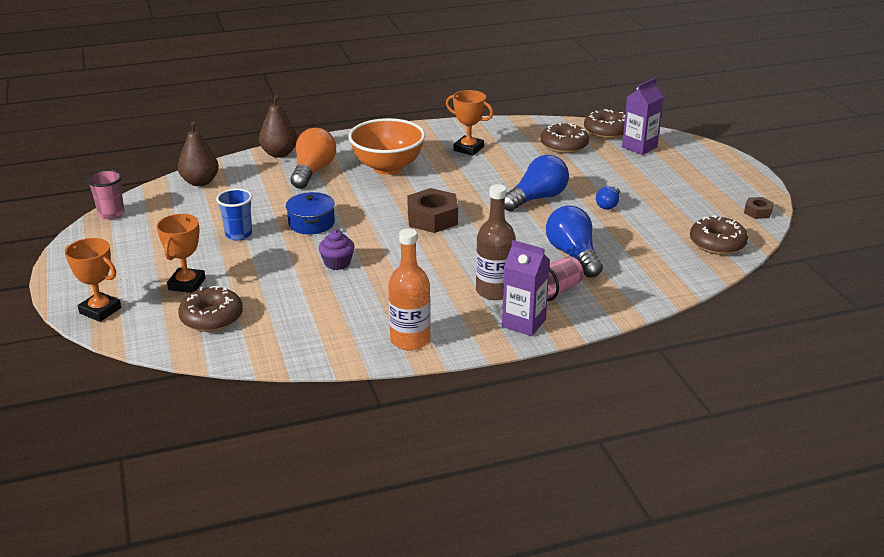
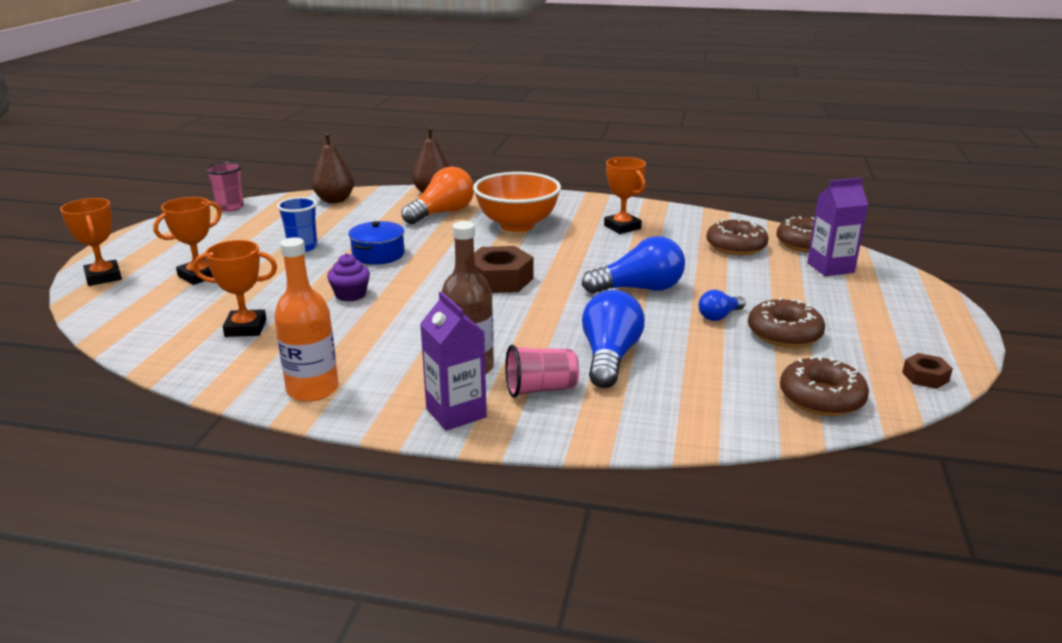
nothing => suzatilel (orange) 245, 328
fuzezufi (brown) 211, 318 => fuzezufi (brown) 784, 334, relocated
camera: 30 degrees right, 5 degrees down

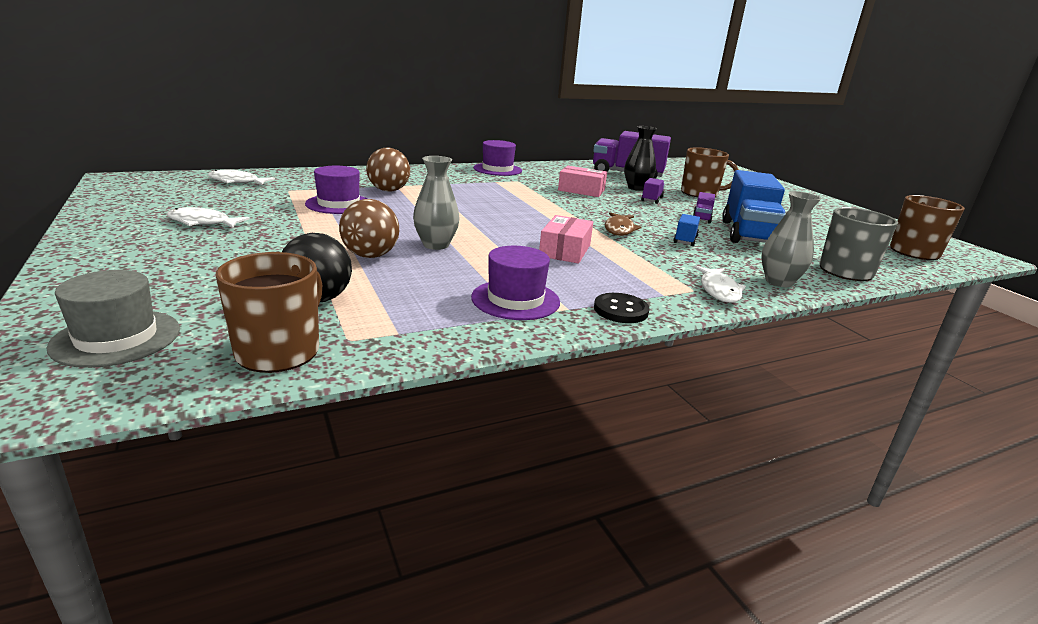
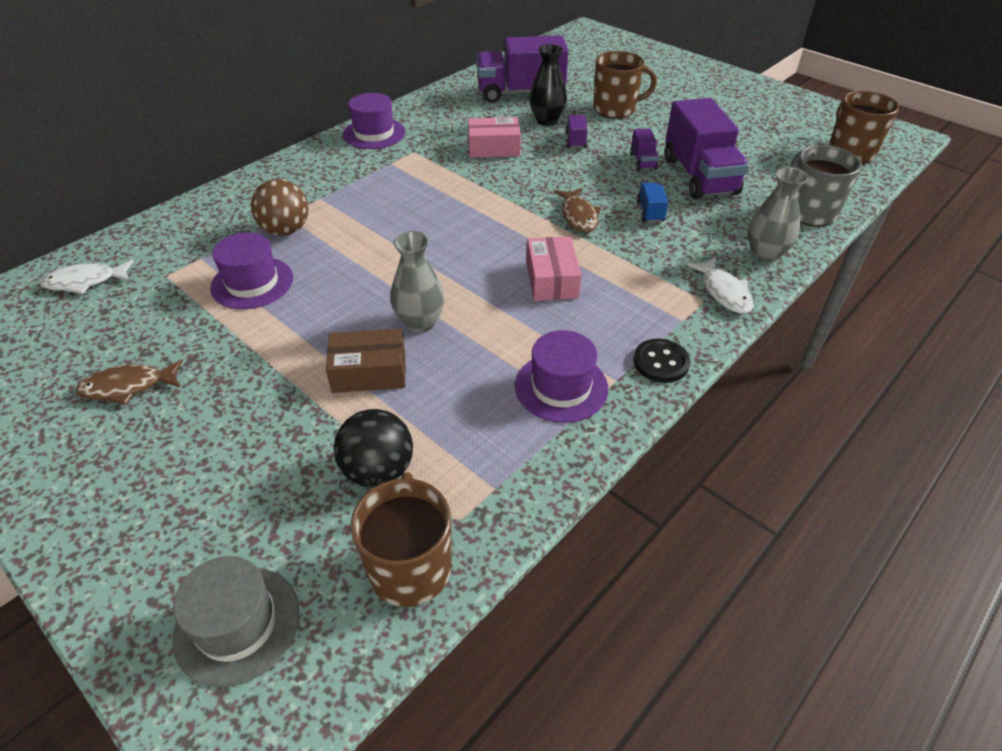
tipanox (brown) 370, 255 => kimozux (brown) 369, 372
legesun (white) 202, 222 => legesun (brown) 128, 387
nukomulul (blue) 747, 234 => nukomulul (purple) 699, 176
camera: 20 degrees left, 20 degrees up

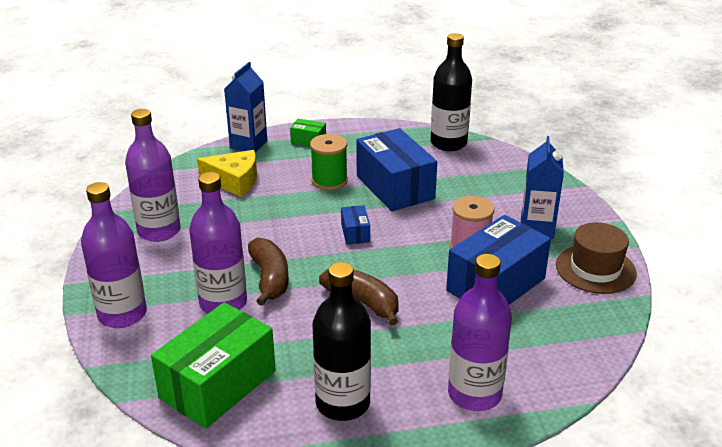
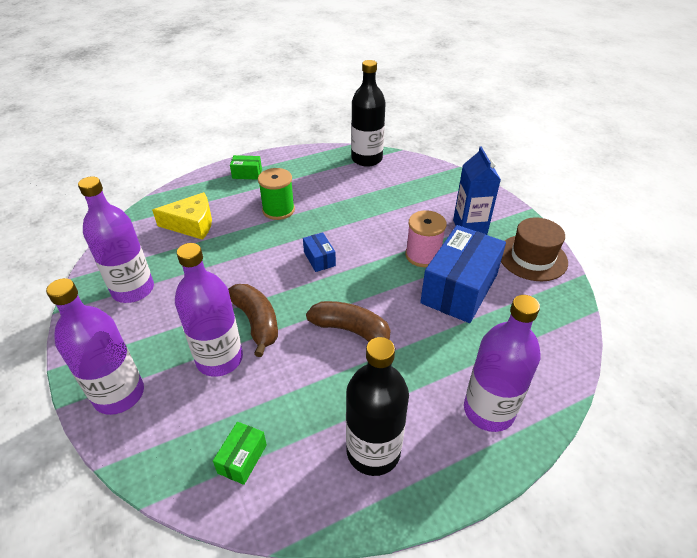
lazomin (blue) 248, 144 => nothing
kimozux (blue) 395, 187 => nothing
kimozux (green) 218, 384 => kimozux (green) 242, 459, x0.45
camera: 15 degrees left, 10 degrees up

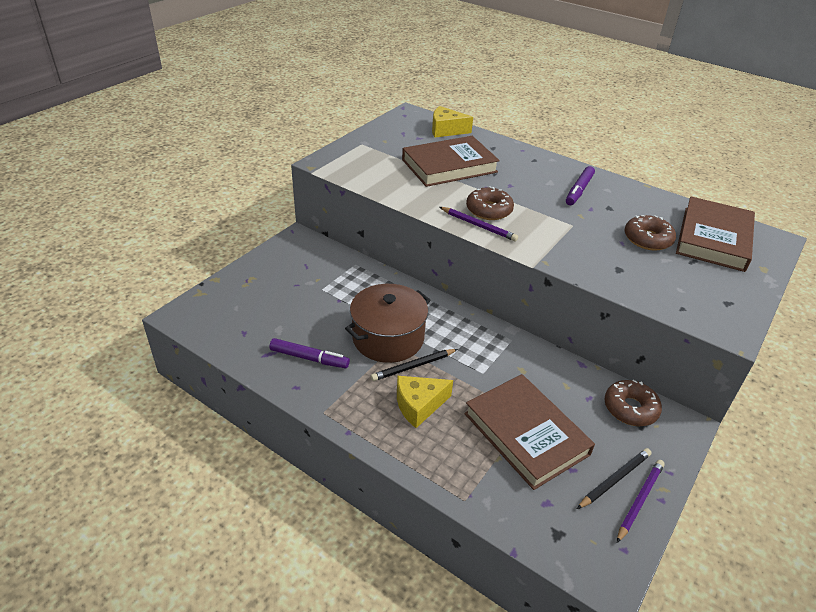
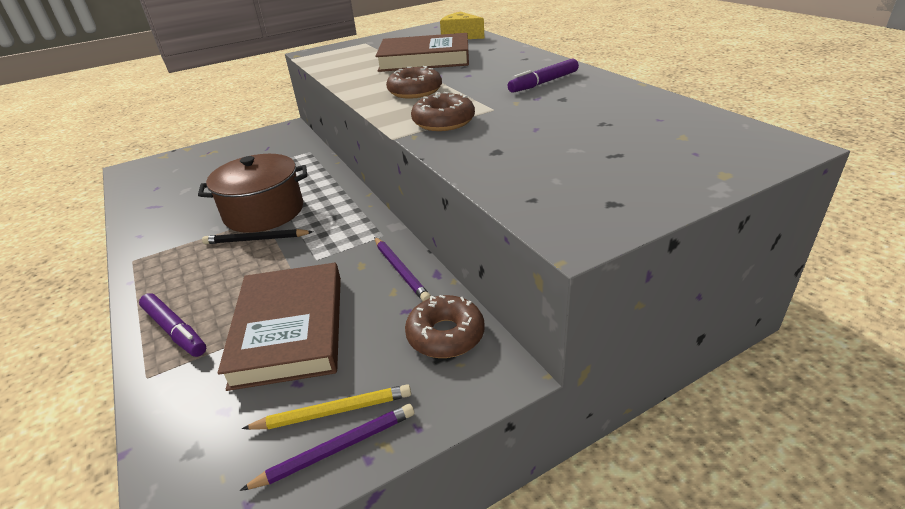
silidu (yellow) 419, 405 => nothing
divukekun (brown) 713, 238 => nothing
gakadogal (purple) 309, 358 => gakadogal (purple) 175, 330, relocated
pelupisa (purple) 478, 226 => pelupisa (purple) 401, 271, relocated
fuzezufi (brown) 647, 239 => fuzezufi (brown) 443, 122, relocated
pelupisa (black) 614, 479 => pelupisa (yellow) 333, 411
camera: 30 degrees right, 5 degrees down

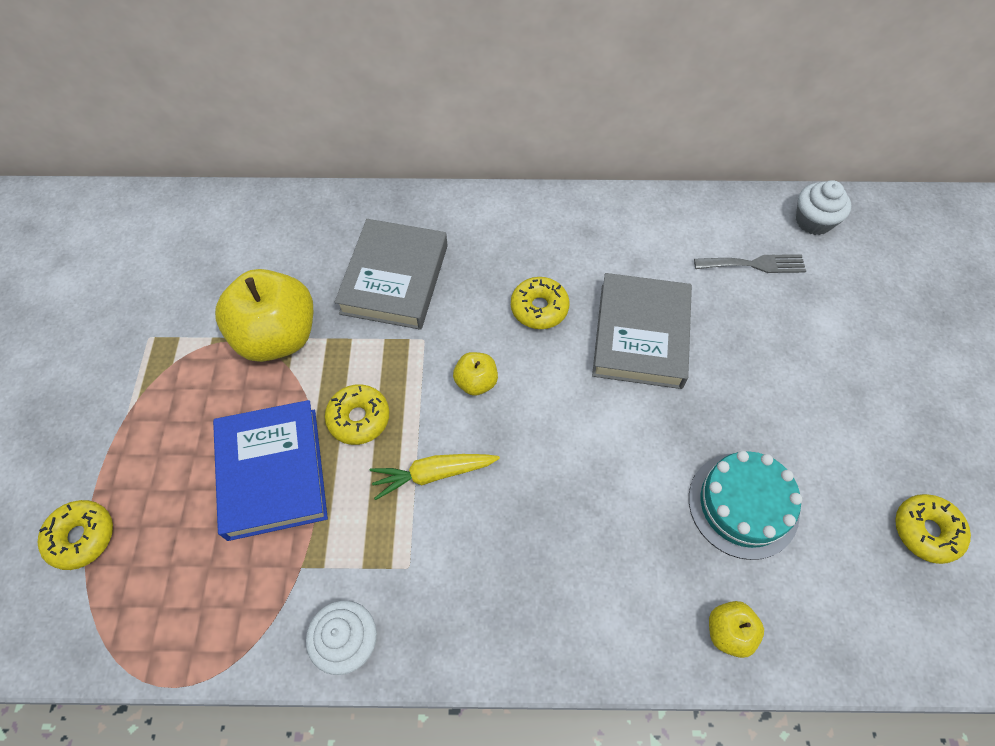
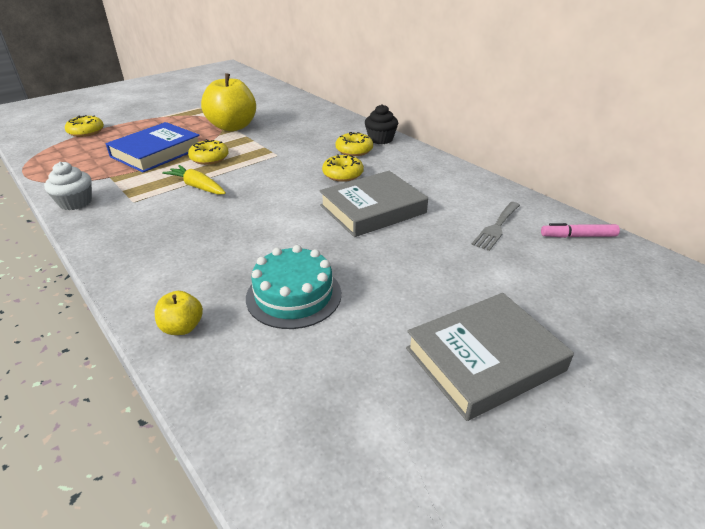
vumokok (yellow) 476, 382 => nothing
nothing => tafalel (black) 380, 139
divukekun (grey) 394, 279 => divukekun (grey) 484, 359, relocated
fuzezufi (yellow) 926, 531 => fuzezufi (yellow) 354, 150, relocated
tafalel (white) 813, 221 => gakadogal (pink) 578, 236
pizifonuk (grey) 754, 264 => pizifonuk (grey) 496, 227, 75 degrees clockwise
camera: 50 degrees right, 25 degrees down

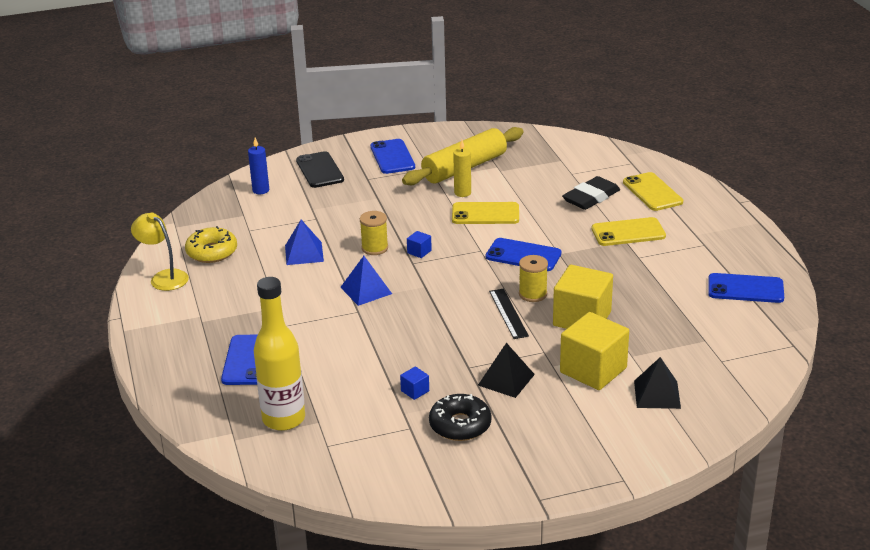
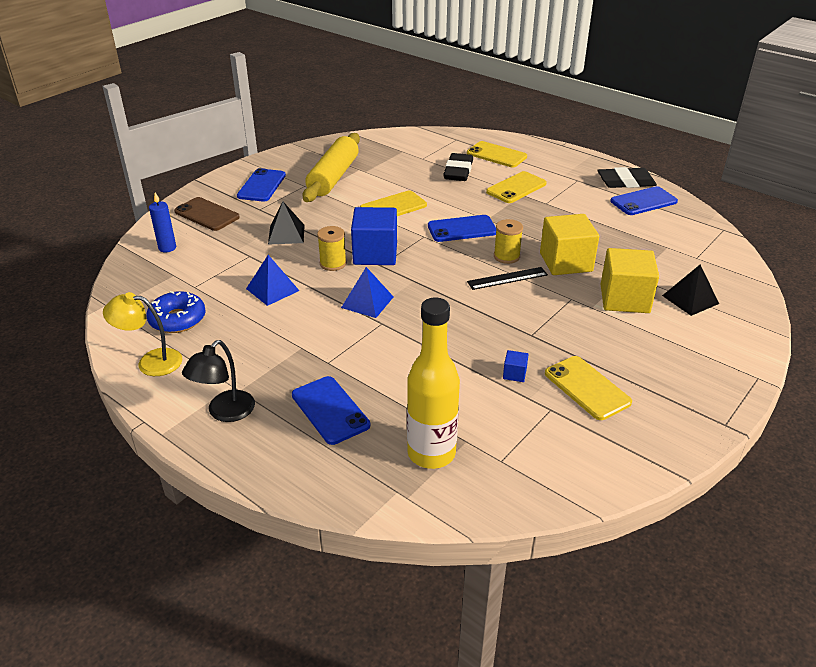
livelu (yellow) 462, 193 => nothing
nothing => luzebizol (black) 225, 413
nothing => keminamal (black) 626, 182
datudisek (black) 506, 379 => datudisek (black) 286, 234, relocated
fuzezufi (black) 460, 425 => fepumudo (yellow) 587, 388
fuzezufi (yellow) 212, 252 => fuzezufi (blue) 177, 319
fepumudo (black) 319, 170 => fepumudo (brown) 206, 214
fepumudo (blue) 392, 157 => fepumudo (blue) 261, 186, 60 degrees clockwise
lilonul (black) 508, 313 => lilonul (black) 507, 278, 60 degrees counterclockwise
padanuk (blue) 419, 252 => padanuk (blue) 375, 254, x2.40
camera: 35 degrees left, 5 degrees up

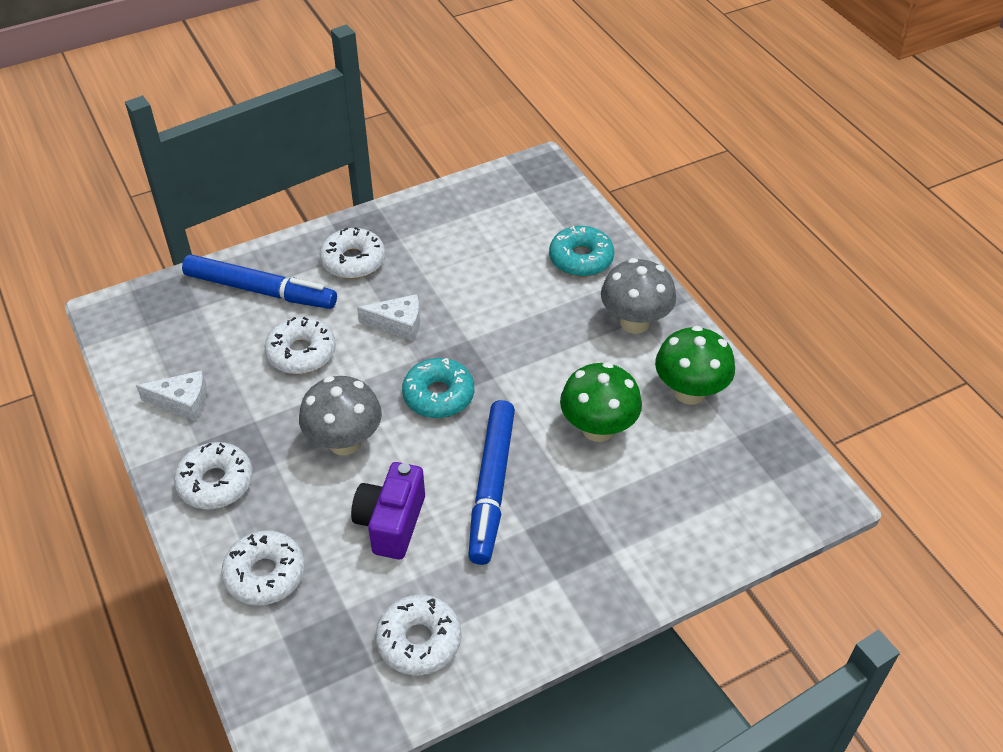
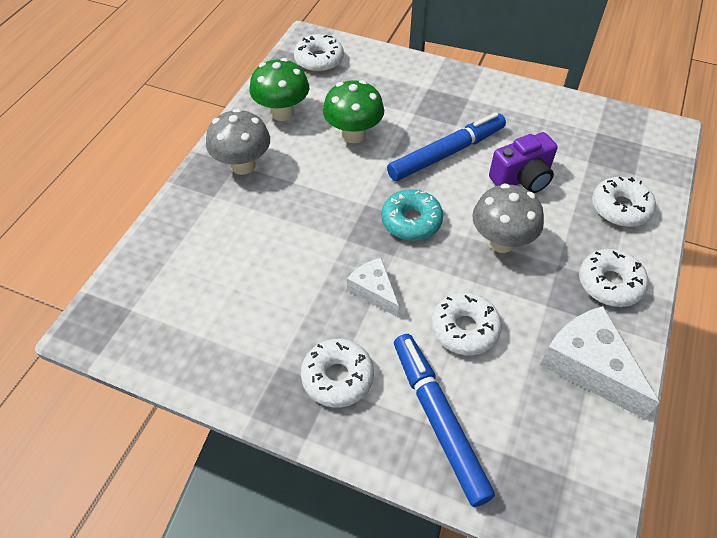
fuzezufi (turquoise) 581, 259 => nothing
fuzezufi (white) 419, 641 => fuzezufi (white) 319, 60, relocated
silidu (white) 182, 402 => silidu (white) 589, 366, x1.67
camera: 130 degrees left, 5 degrees up

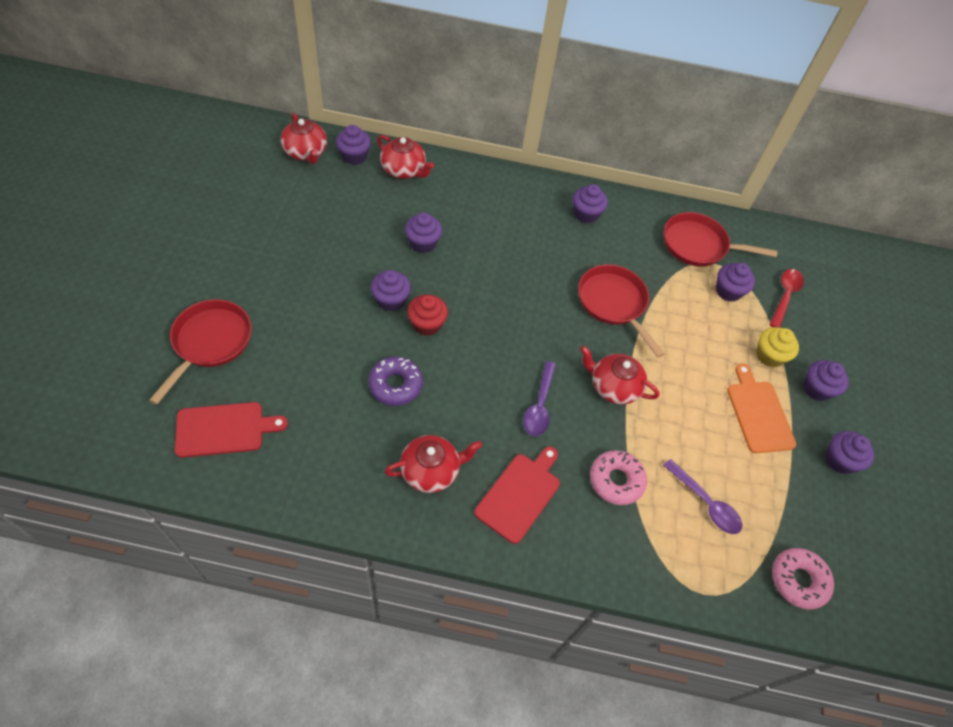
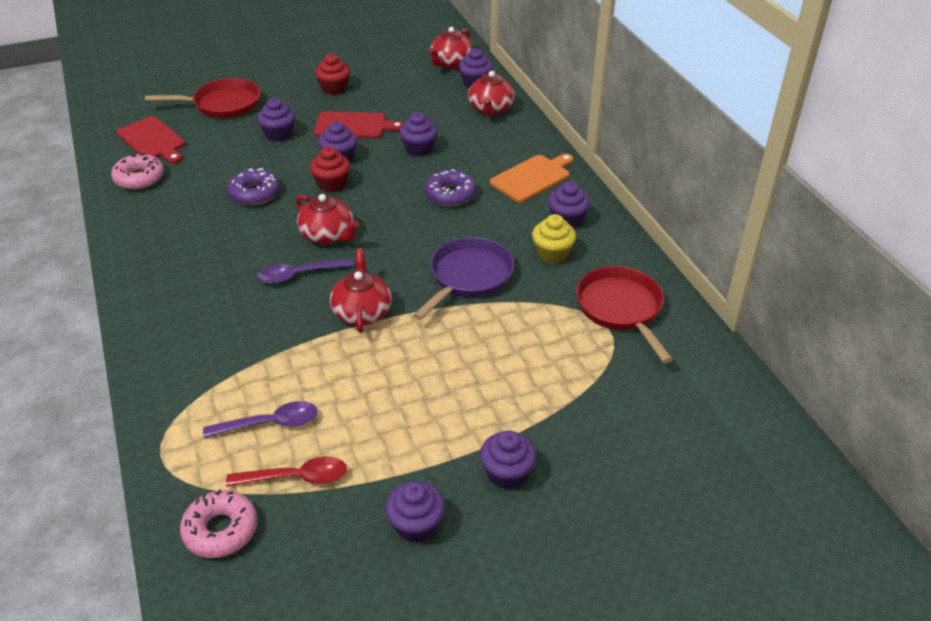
nothing => tafalel (red) 334, 88
nothing => fuzezufi (purple) 450, 194
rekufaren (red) 431, 471 => rekufaren (red) 328, 235, relocated
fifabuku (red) 519, 494 => fifabuku (red) 353, 126, relocated
fuzezufi (pink) 616, 480 => fuzezufi (pink) 139, 178, relocated
tafalel (purple) 728, 291 => tafalel (purple) 279, 134, relocated
fifabuku (orange) 758, 413 => fifabuku (orange) 532, 177, relocated
tafalel (yellow) 769, 356 => tafalel (yellow) 552, 254, relocated
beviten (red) 785, 296 => beviten (red) 296, 477, relocated
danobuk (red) 614, 304 => danobuk (purple) 468, 277
beviten (purple) 706, 503 => beviten (purple) 270, 423, 120 degrees counterclockwise
camera: 65 degrees right, 15 degrees down

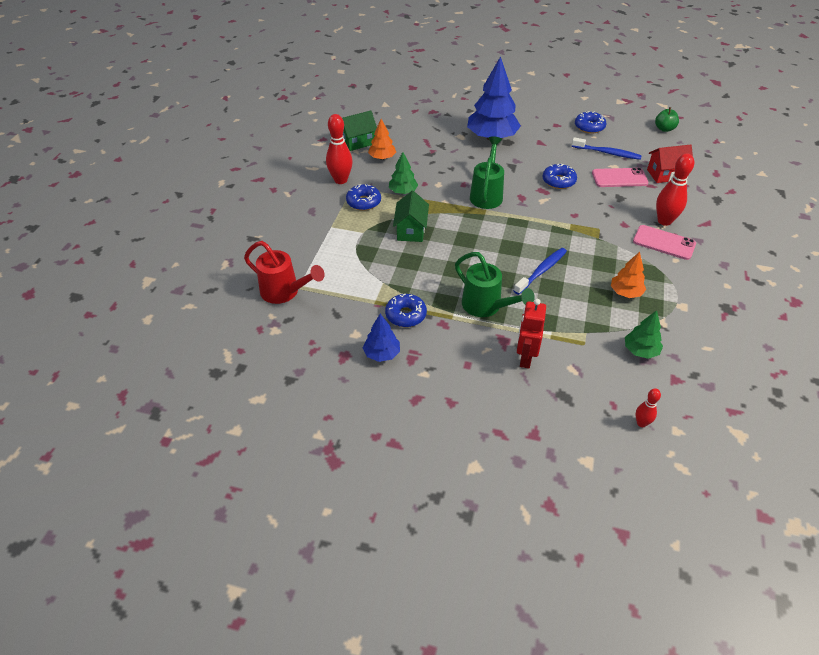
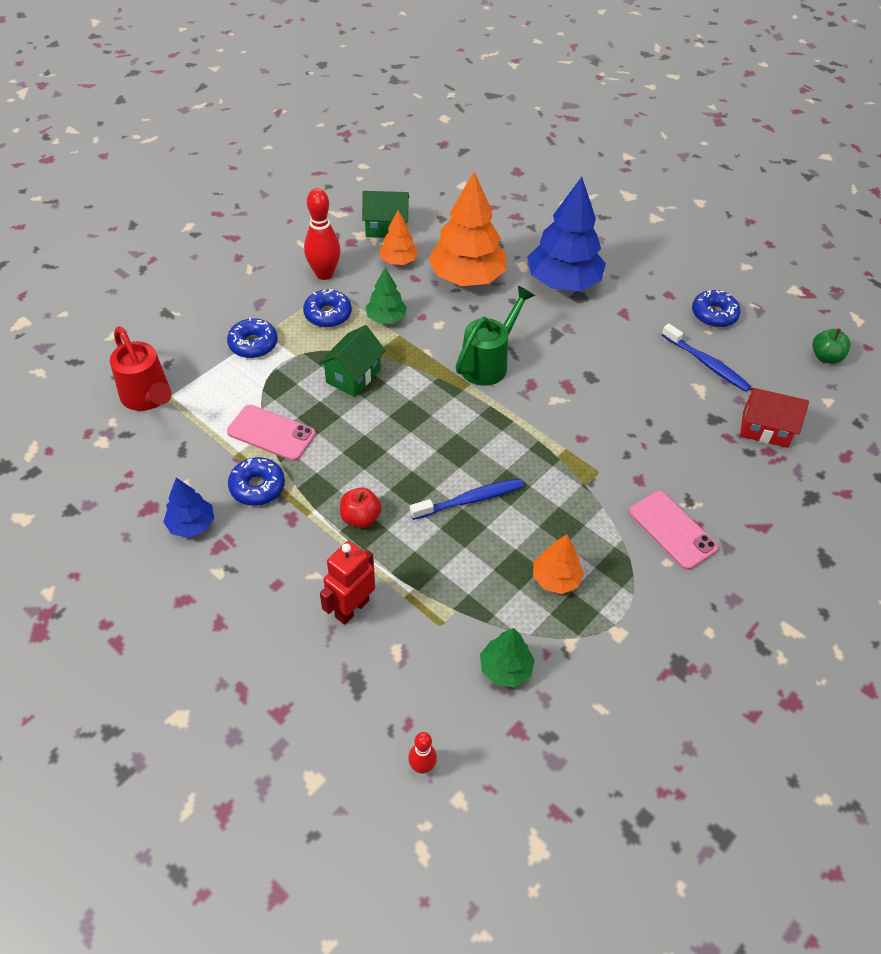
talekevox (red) 664, 221 => nothing
nothing => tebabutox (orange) 467, 277
fuzezufi (blue) 558, 181 => fuzezufi (blue) 253, 344, relocated
fepumudo (pink) 619, 178 => fepumudo (pink) 271, 433, relocated
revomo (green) 486, 306 => vumokok (red) 360, 518
camera: 25 degrees right, 5 degrees up

